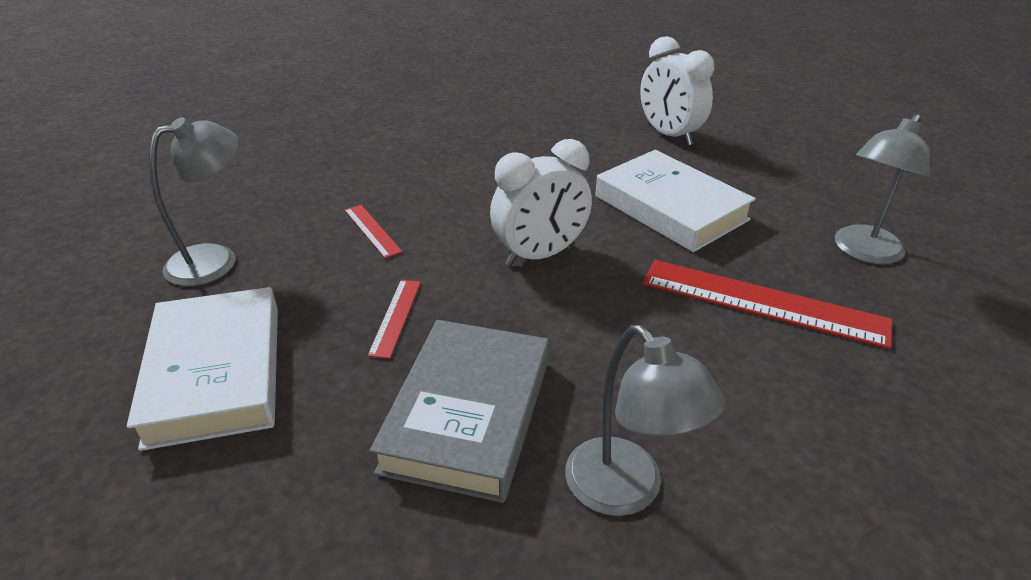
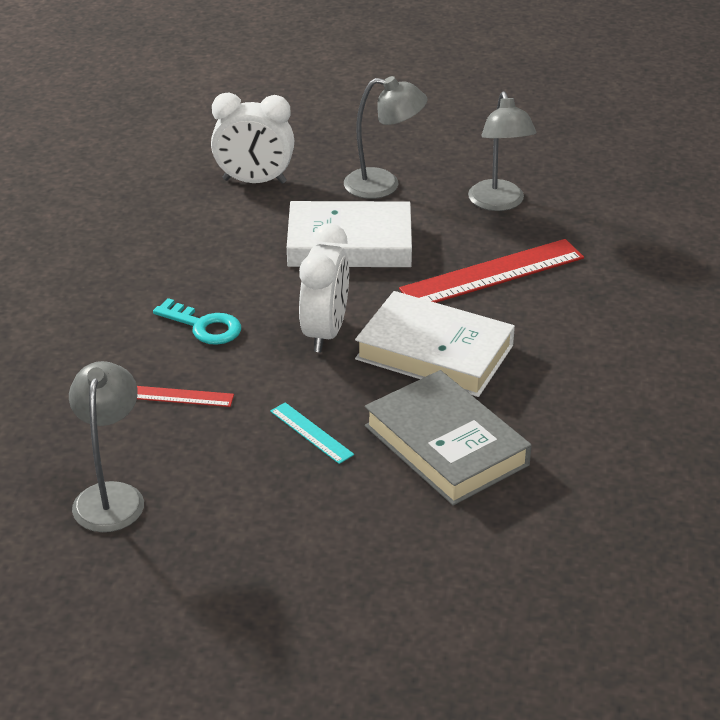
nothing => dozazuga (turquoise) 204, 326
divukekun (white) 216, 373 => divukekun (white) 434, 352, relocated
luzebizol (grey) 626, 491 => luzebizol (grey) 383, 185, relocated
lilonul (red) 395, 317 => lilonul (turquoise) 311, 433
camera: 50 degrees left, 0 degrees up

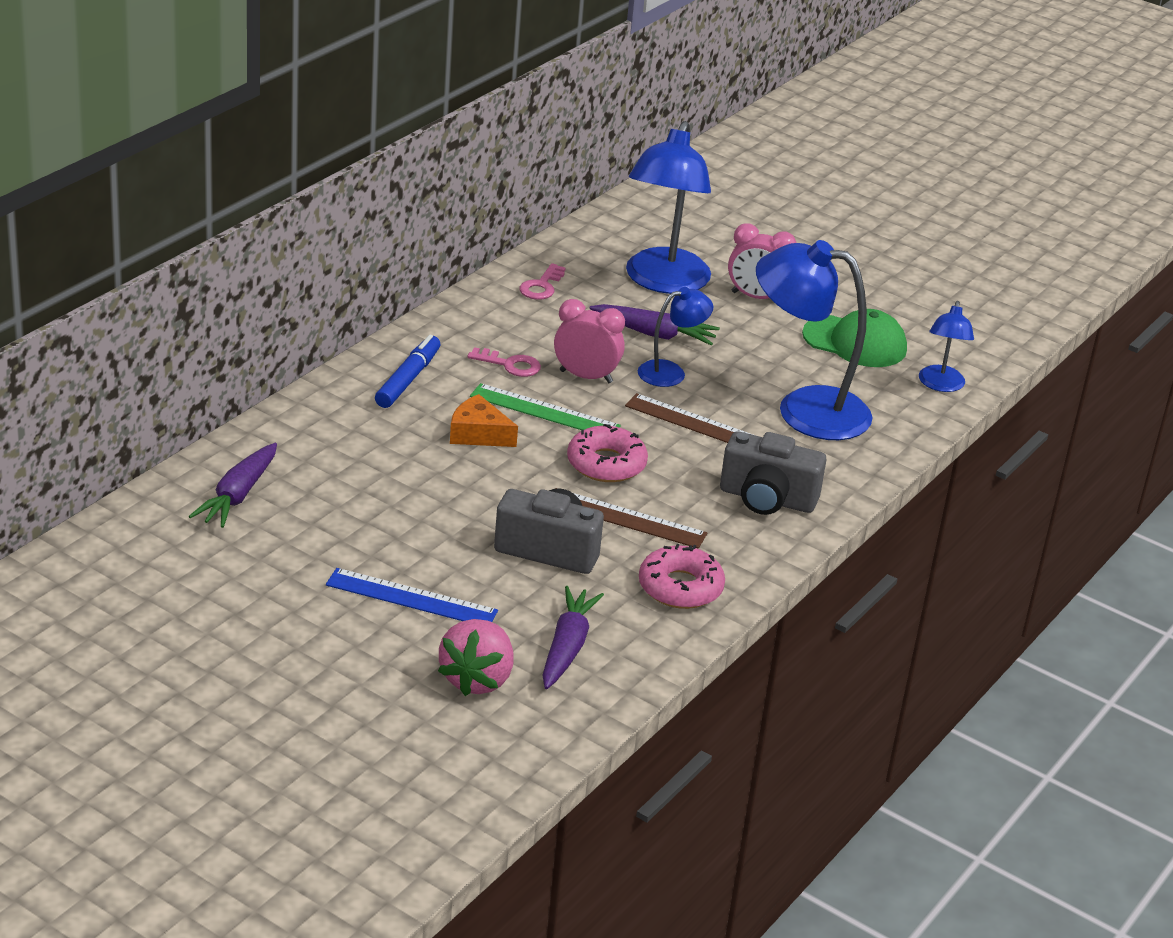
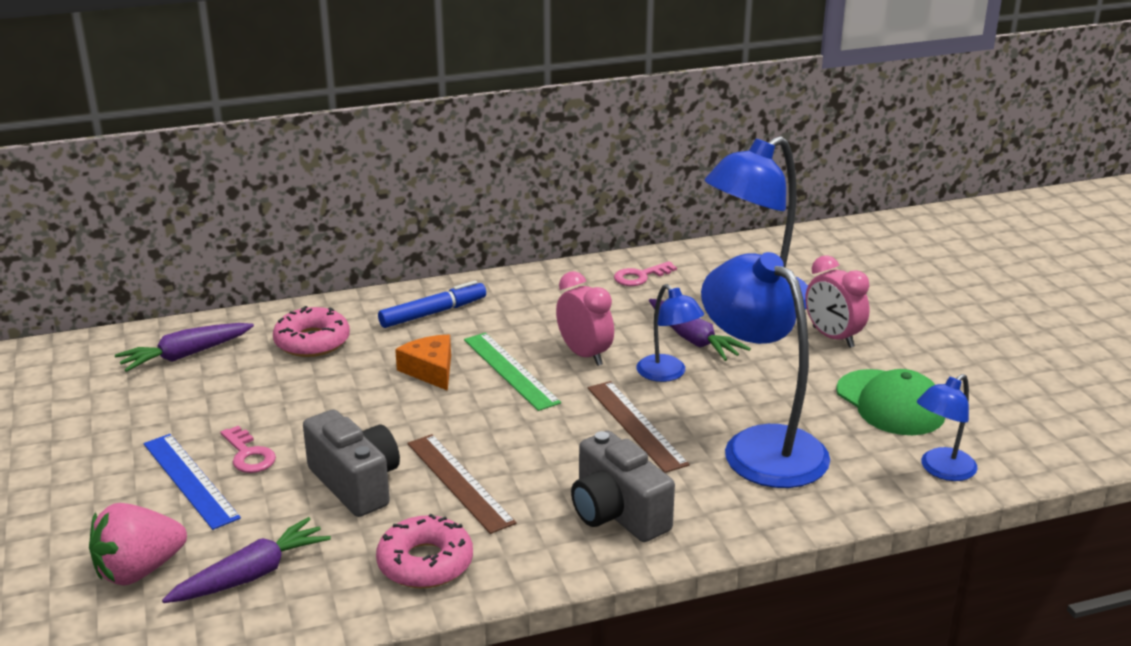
dozazuga (pink) 510, 365 => dozazuga (pink) 249, 455, relocated
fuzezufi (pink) 606, 464 => fuzezufi (pink) 312, 341, relocated
luzebizol (blue) 670, 372 => luzebizol (blue) 667, 374, 45 degrees clockwise
camera: 40 degrees right, 5 degrees down

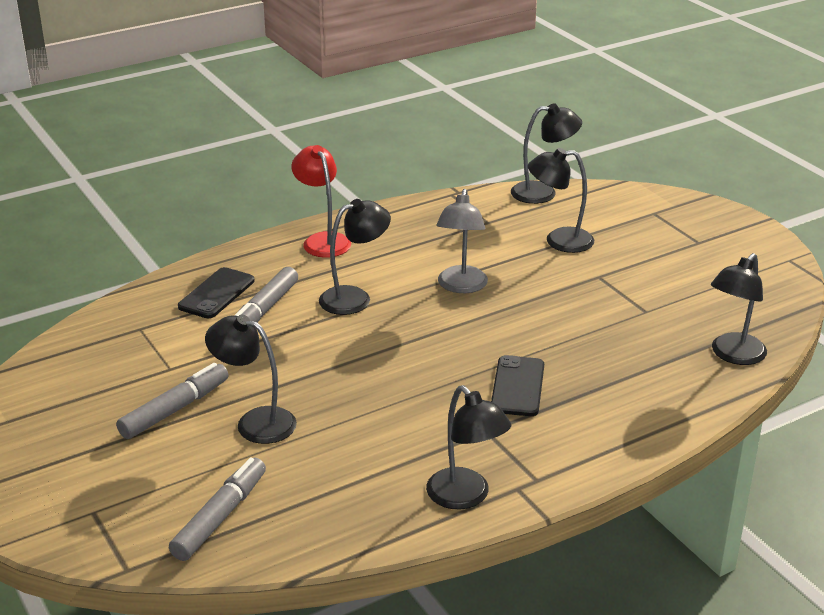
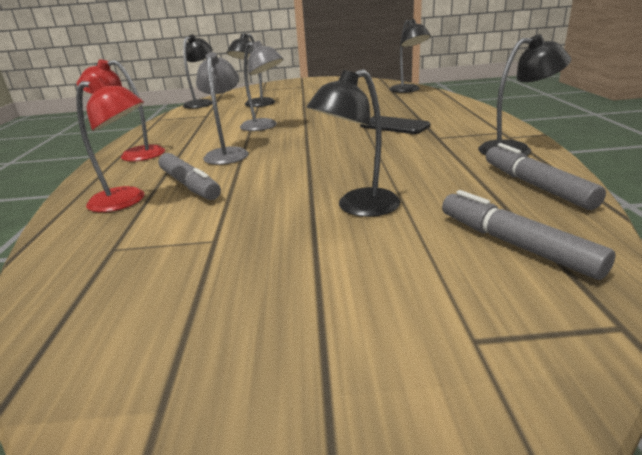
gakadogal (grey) 175, 409 => gakadogal (grey) 536, 186, relocated
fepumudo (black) 216, 294 => luzebizol (red) 127, 201
luzebizol (black) 355, 298 => luzebizol (grey) 227, 153
camera: 60 degrees left, 5 degrees down

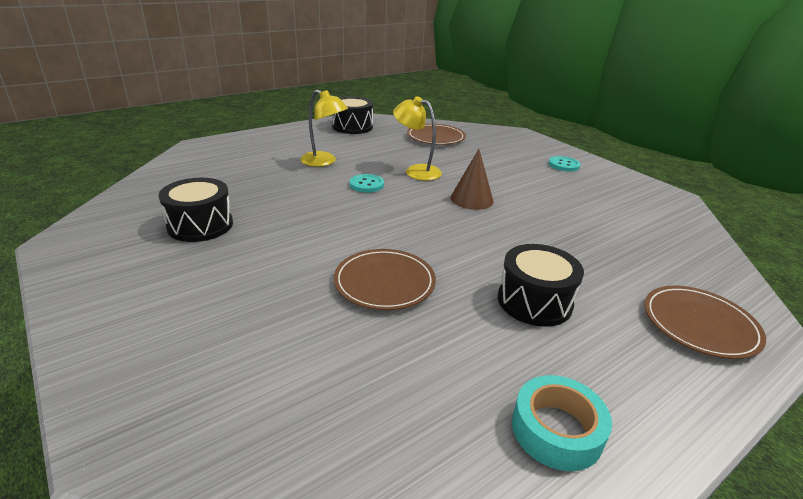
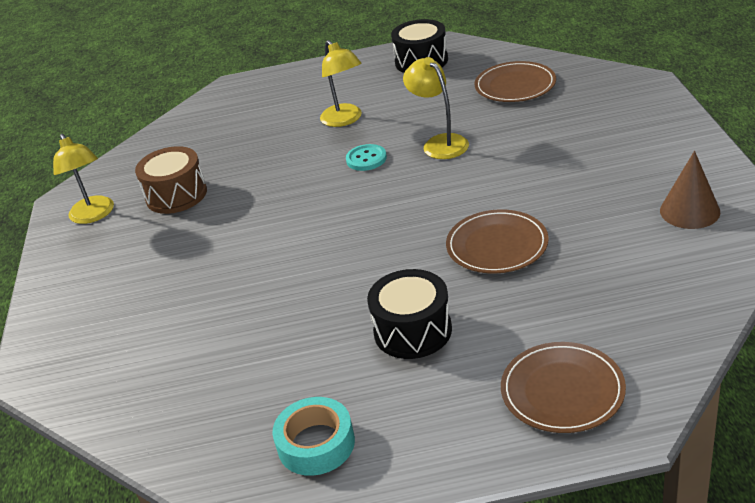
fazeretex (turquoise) 563, 165 => nothing
nothing => luzebizol (yellow) 94, 215
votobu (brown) 384, 282 => votobu (brown) 497, 245, relocated
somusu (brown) 471, 199 => somusu (brown) 689, 211, relocated
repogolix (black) 200, 225 => repogolix (brown) 176, 195
camera: 35 degrees right, 5 degrees up

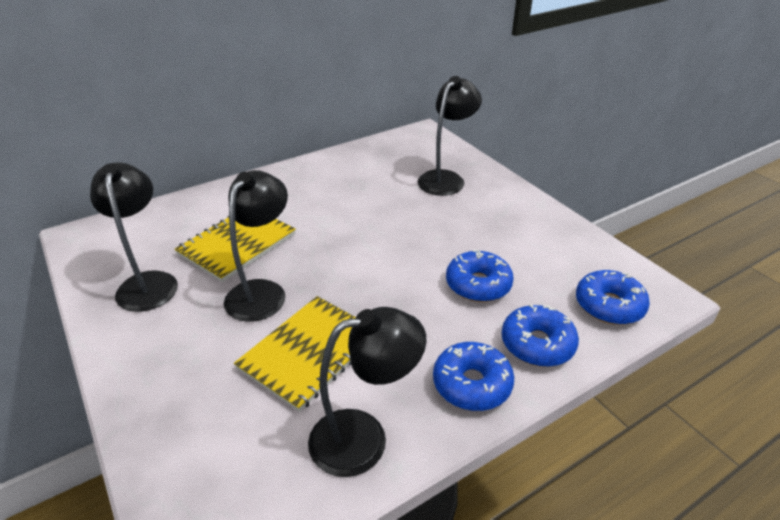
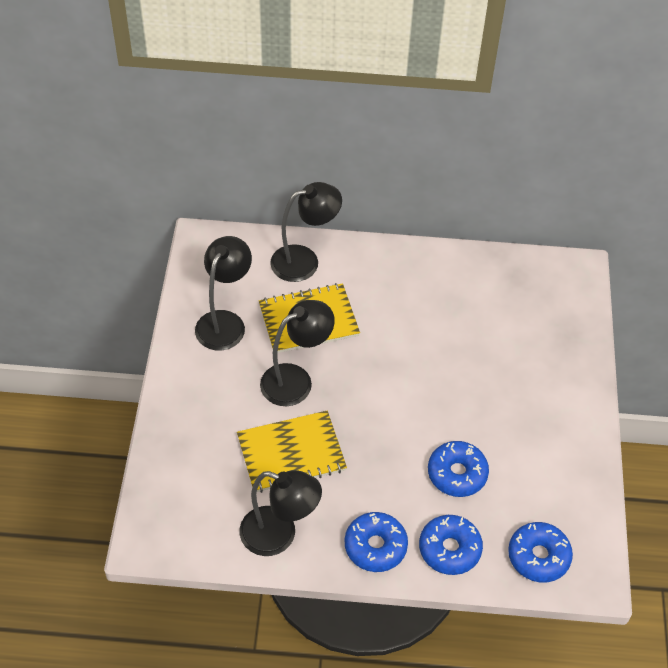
luzebizol (black) 446, 178 => luzebizol (black) 304, 261, relocated
camera: 35 degrees right, 15 degrees up

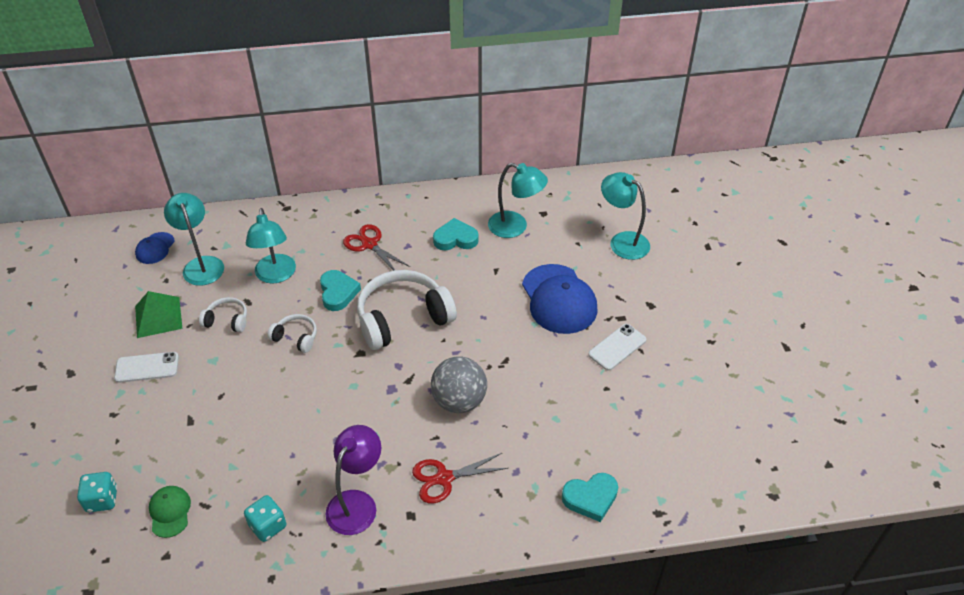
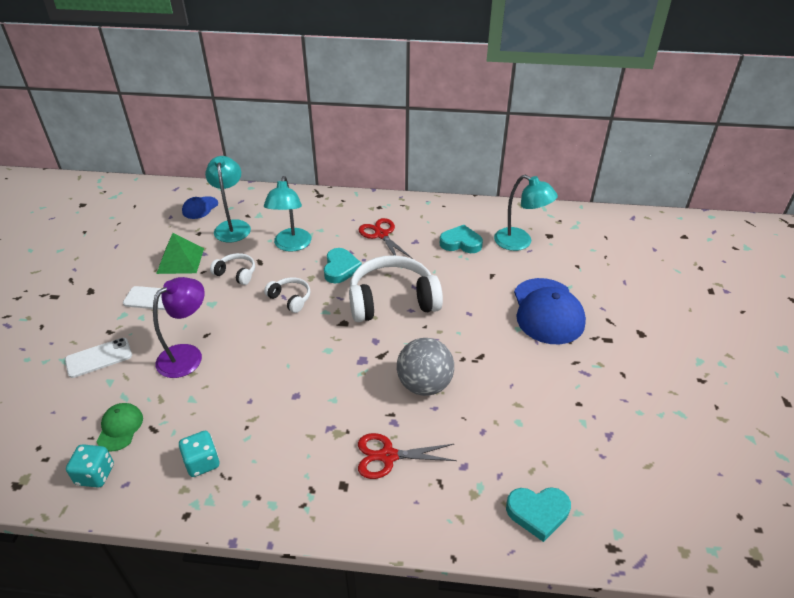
luzebizol (turquoise) 622, 241 => nothing
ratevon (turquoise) 102, 500 => ratevon (turquoise) 95, 475, relocated
luzebizol (purple) 357, 503 => luzebizol (purple) 187, 355, relocated
fepumudo (white) 617, 347 => fepumudo (white) 99, 358, relocated
camera: 15 degrees right, 5 degrees down

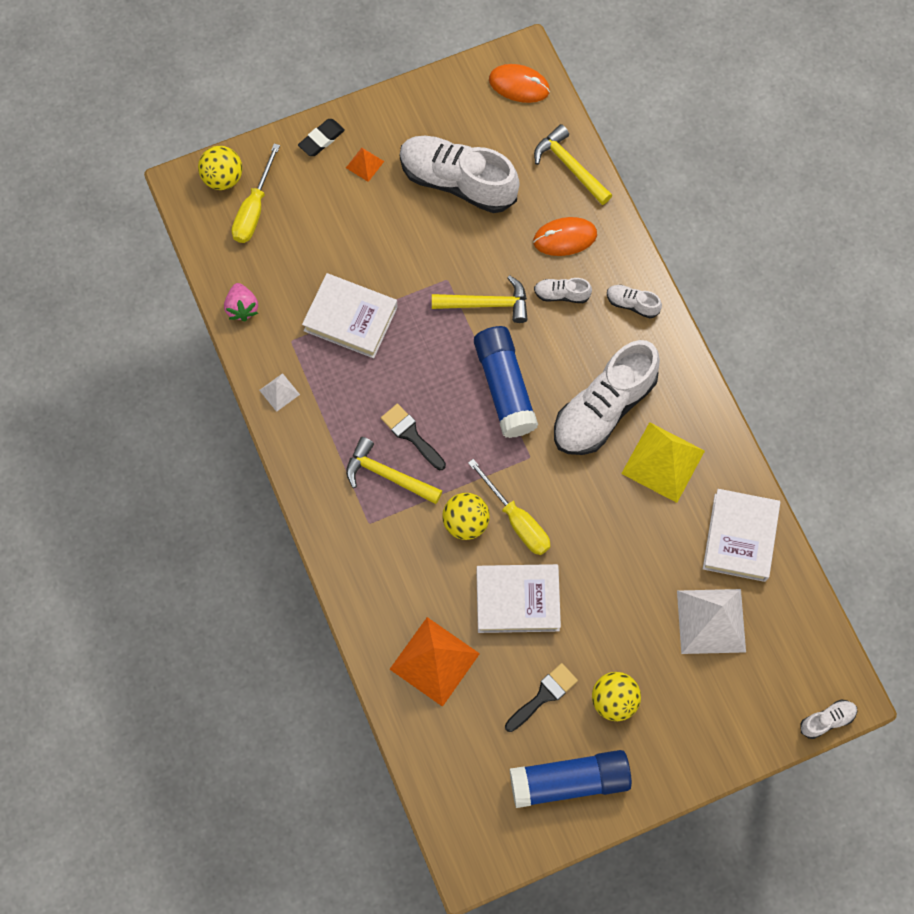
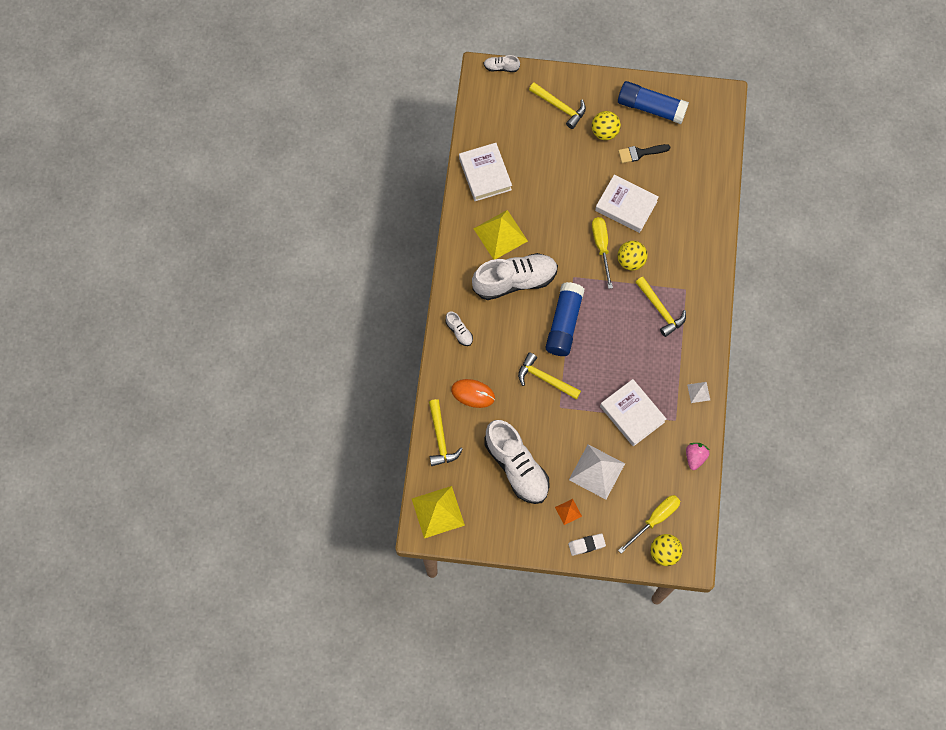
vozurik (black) 411, 435 => nothing
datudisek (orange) 434, 661 => nothing
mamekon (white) 561, 294 => nothing
nothing => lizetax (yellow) 560, 107
datudisek (white) 711, 621 => datudisek (white) 596, 471, relocated
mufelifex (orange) 519, 85 => datudisek (yellow) 438, 512
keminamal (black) 321, 139 => keminamal (white) 586, 545
divukekun (white) 740, 537 => divukekun (white) 485, 174, 60 degrees counterclockwise
camera: 150 degrees left, 0 degrees up

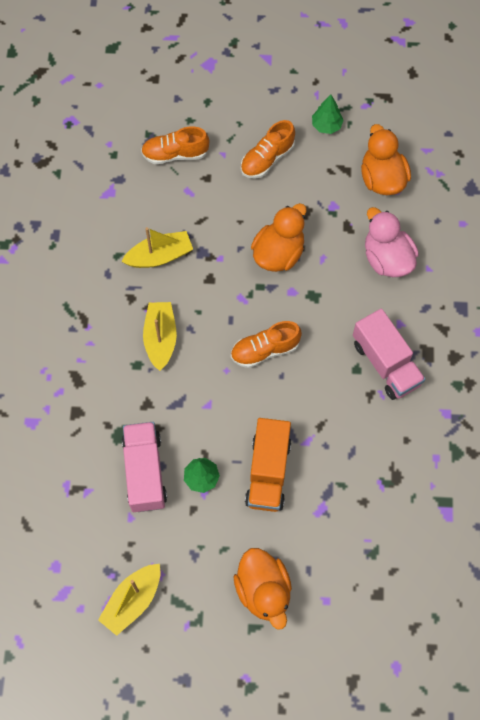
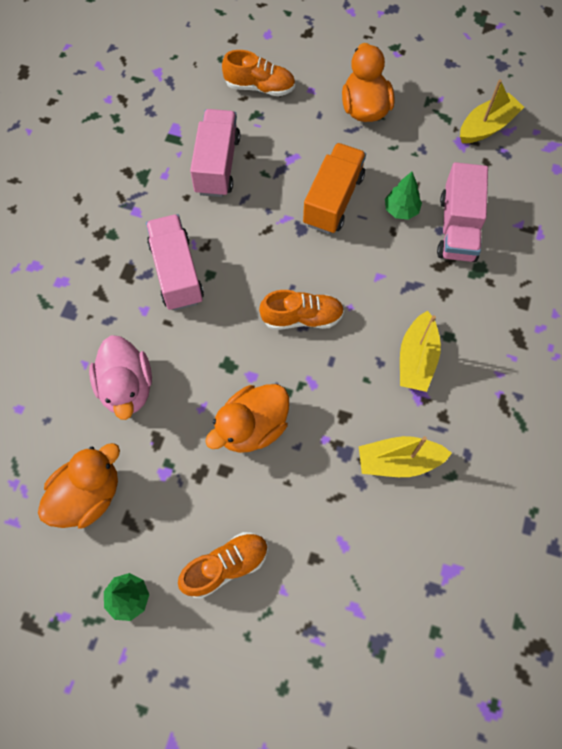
nothing => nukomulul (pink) 217, 165
mamekon (orange) 175, 154 => mamekon (orange) 259, 87, relocated
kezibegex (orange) 382, 178 => kezibegex (orange) 88, 495, 135 degrees counterclockwise
camera: 165 degrees left, 0 degrees up

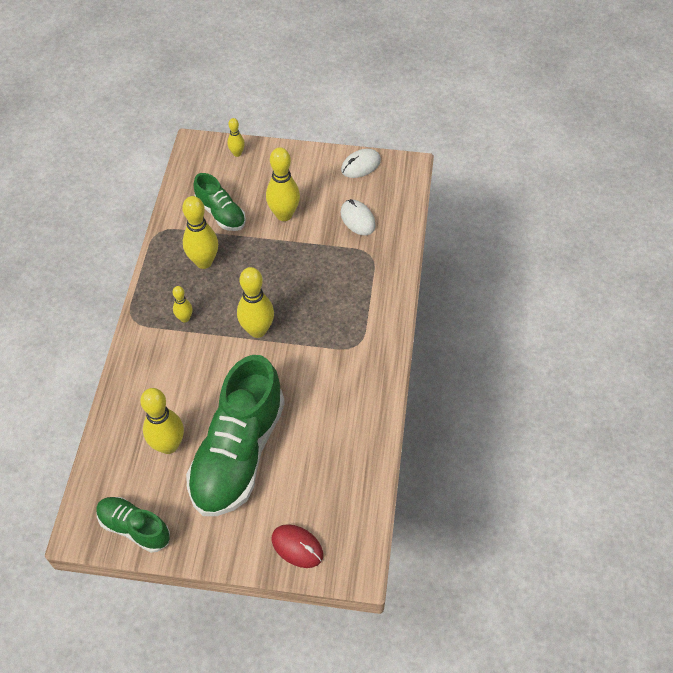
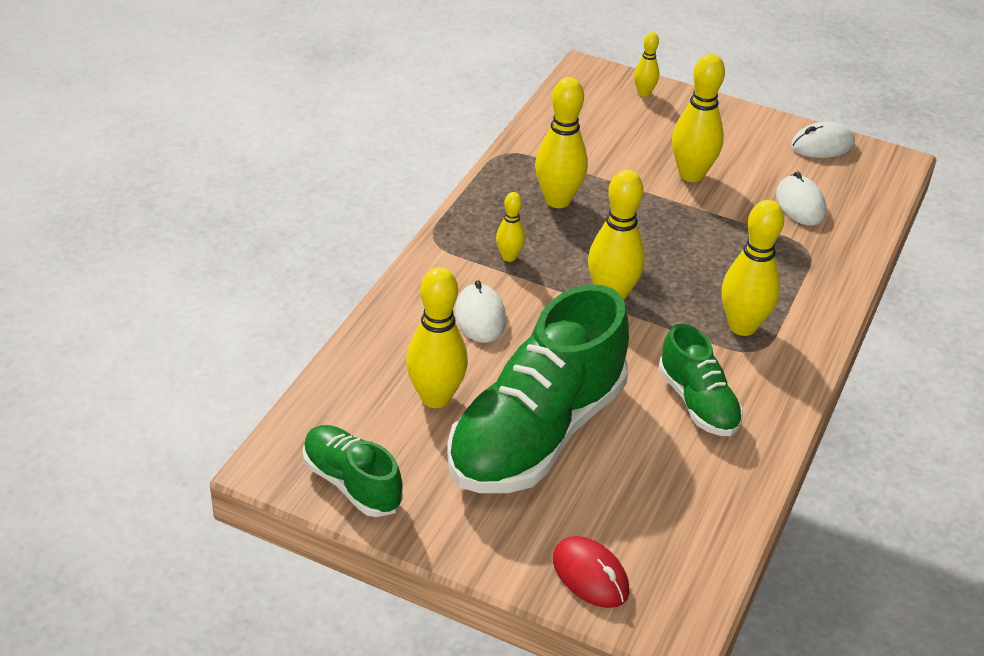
nothing => mufelifex (white) 480, 317
nothing => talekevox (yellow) 742, 326
mamekon (green) 221, 213 => mamekon (green) 698, 403, relocated
camera: 15 degrees right, 15 degrees down

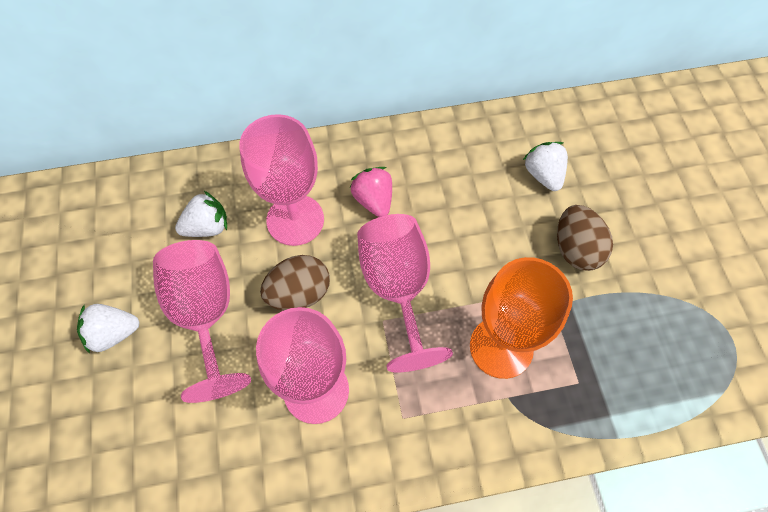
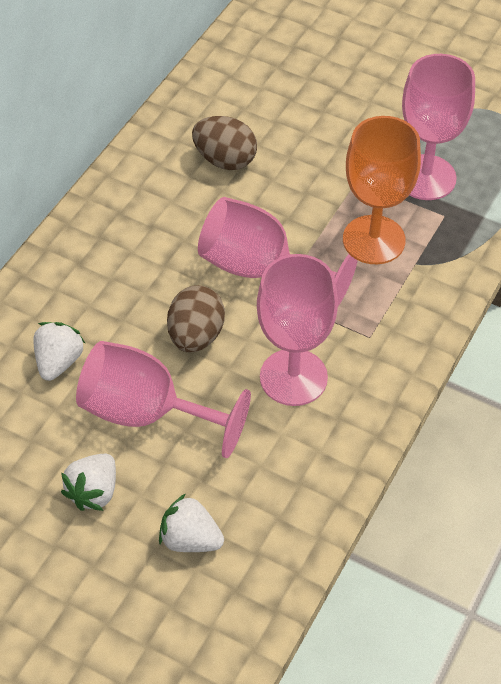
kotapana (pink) 373, 200 => nothing
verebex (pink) 295, 220 => verebex (pink) 425, 177, relocated
kotapana (white) 543, 175 => kotapana (white) 190, 539, relocated
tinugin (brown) 576, 249 => tinugin (brown) 225, 160, relocated
camera: 50 degrees left, 10 degrees down

